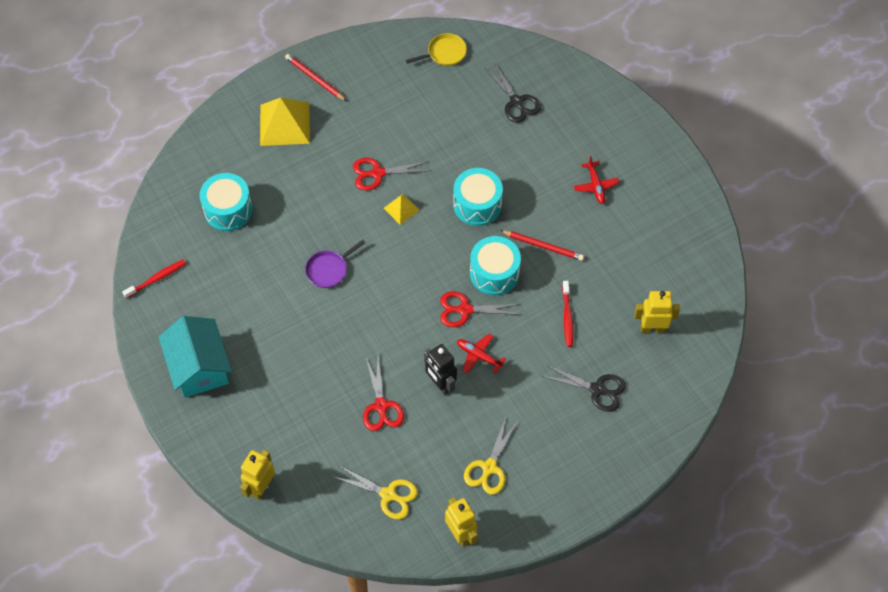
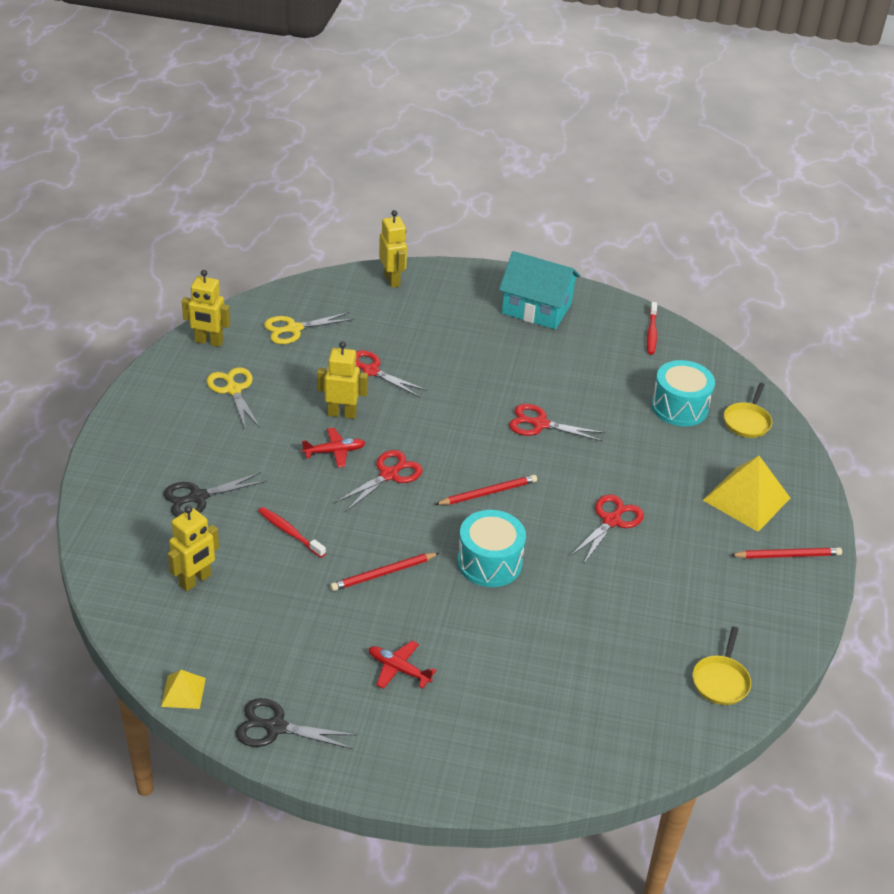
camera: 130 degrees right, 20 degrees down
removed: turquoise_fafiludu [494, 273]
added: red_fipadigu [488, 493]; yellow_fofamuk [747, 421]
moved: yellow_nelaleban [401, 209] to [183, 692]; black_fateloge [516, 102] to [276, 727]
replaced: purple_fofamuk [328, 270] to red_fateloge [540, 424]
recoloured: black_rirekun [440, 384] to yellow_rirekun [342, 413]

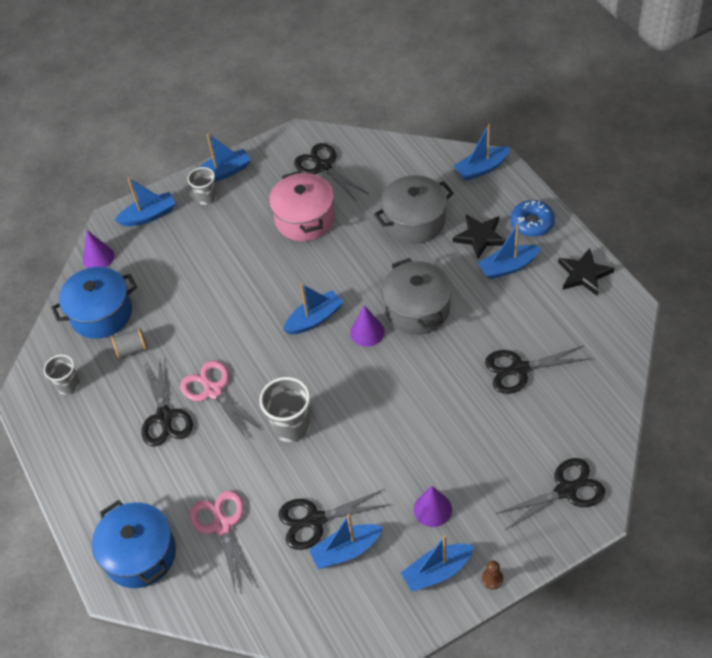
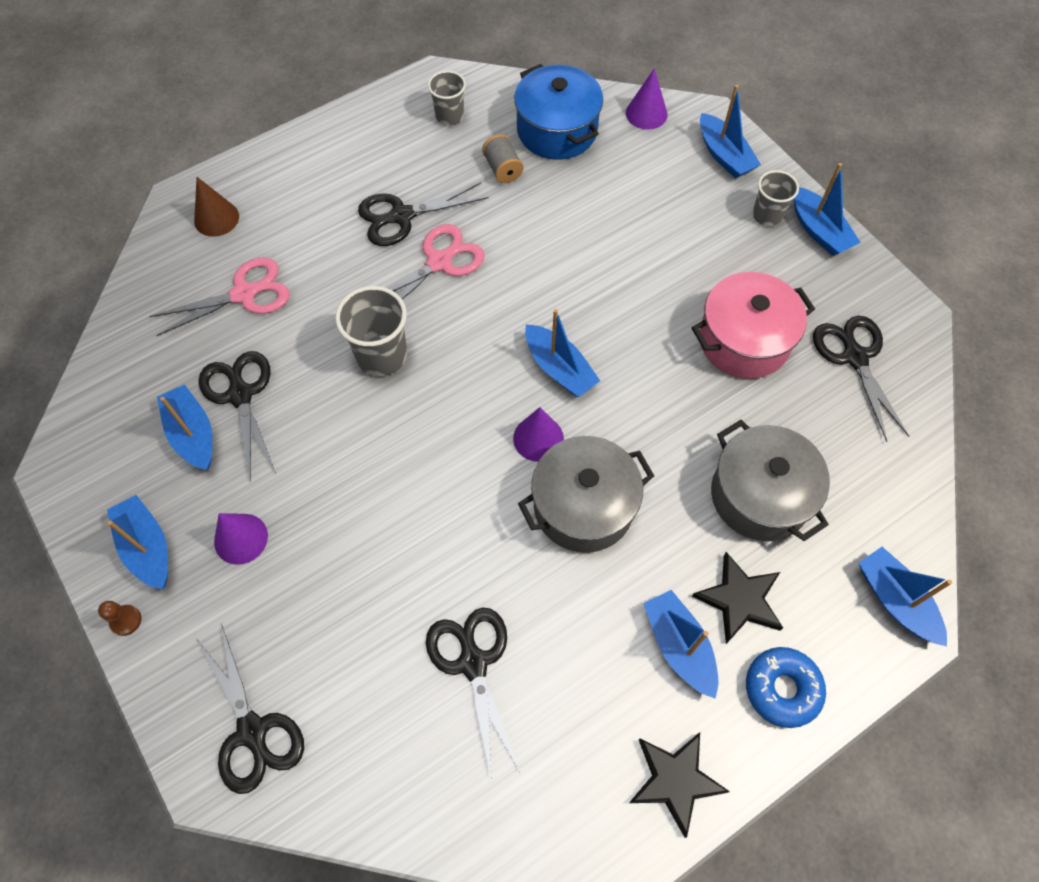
camera: 80 degrees right, 10 degrees up
replaced: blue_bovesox [140, 555] to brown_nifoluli [216, 218]
turned: black_fateloge [323, 166] = [854, 356] 60 degrees counterclockwise

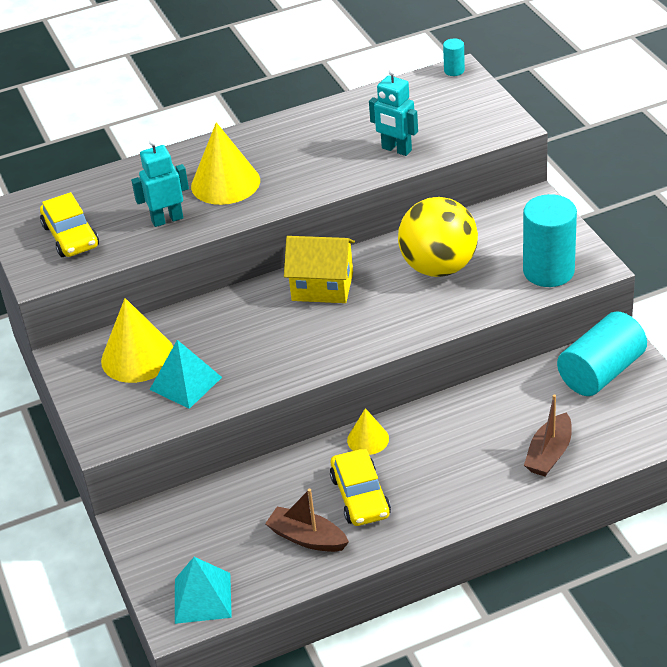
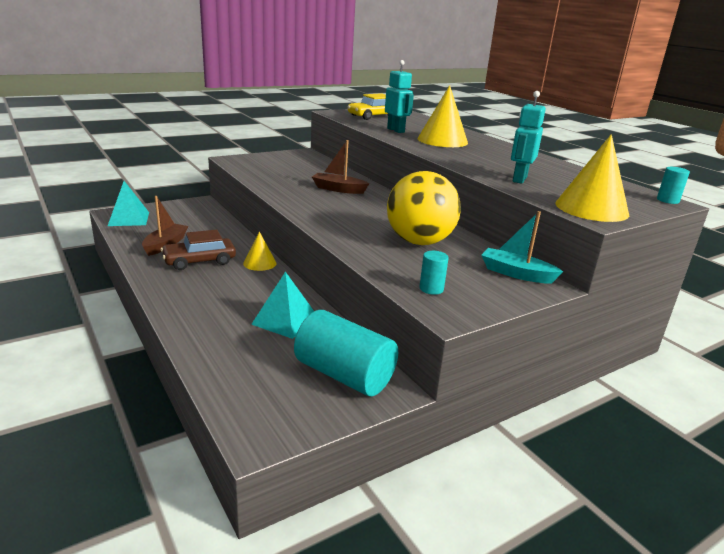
camera: 75 degrees right, 15 degrees down
removed: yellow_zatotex [322, 286]
added: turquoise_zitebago [516, 274]
moved: yellow_nifoluli [138, 357] to [591, 208]; turquoise_nelaleban [185, 383] to [285, 320]; brown_zitebago [549, 454] to [338, 189]
recoloured: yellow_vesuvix [360, 496] to brown_vesuvix [199, 261]
resized: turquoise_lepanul [548, 271] = [431, 289] x0.45

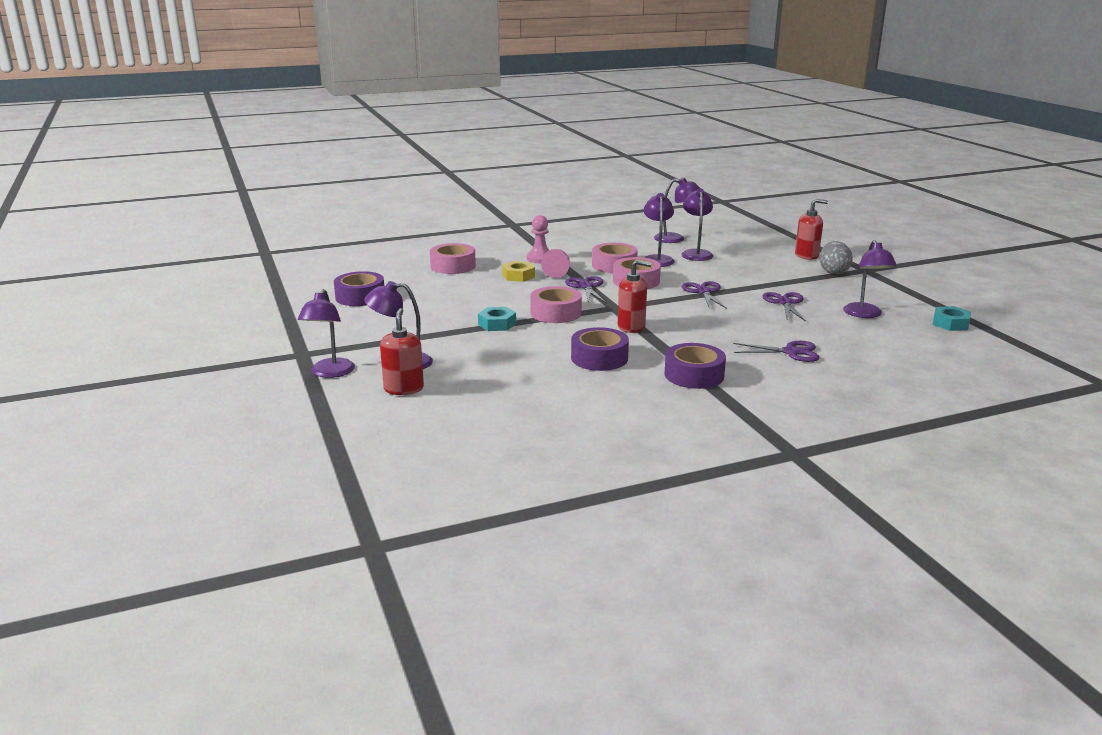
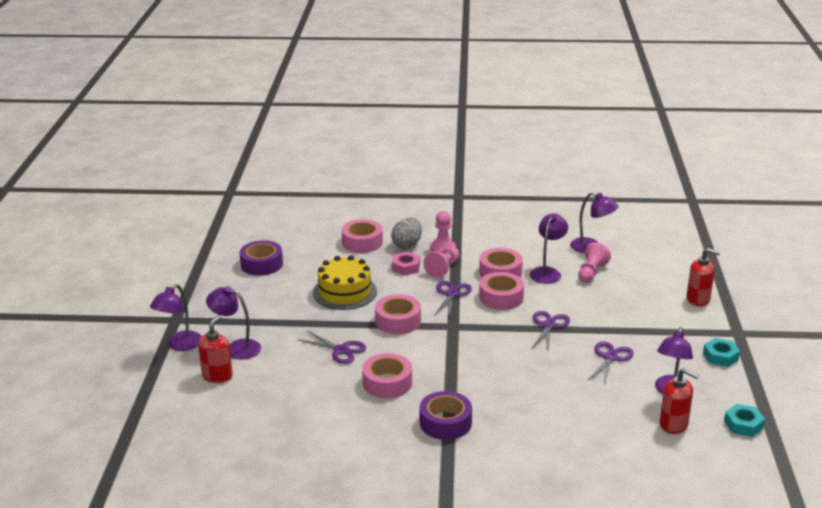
camera: 25 degrees right, 5 degrees up
added: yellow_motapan [345, 292]
moved: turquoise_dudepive [497, 324] to [720, 356]; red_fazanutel [631, 327] to [674, 424]; purple_fateloge [791, 352] to [341, 350]; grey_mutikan [833, 272] to [407, 245]
replaced: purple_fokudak [696, 253] to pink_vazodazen [591, 272]
recoloured: yellow_dudepive [518, 276] to pink_dudepive [406, 267]; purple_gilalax [599, 358] to pink_gilalax [387, 383]

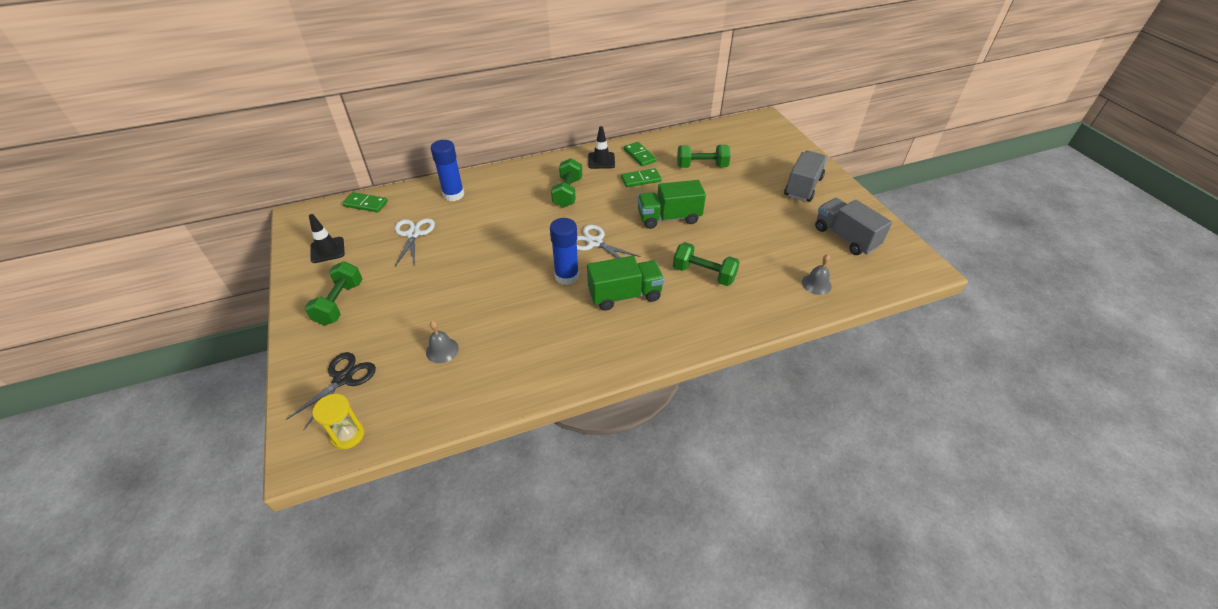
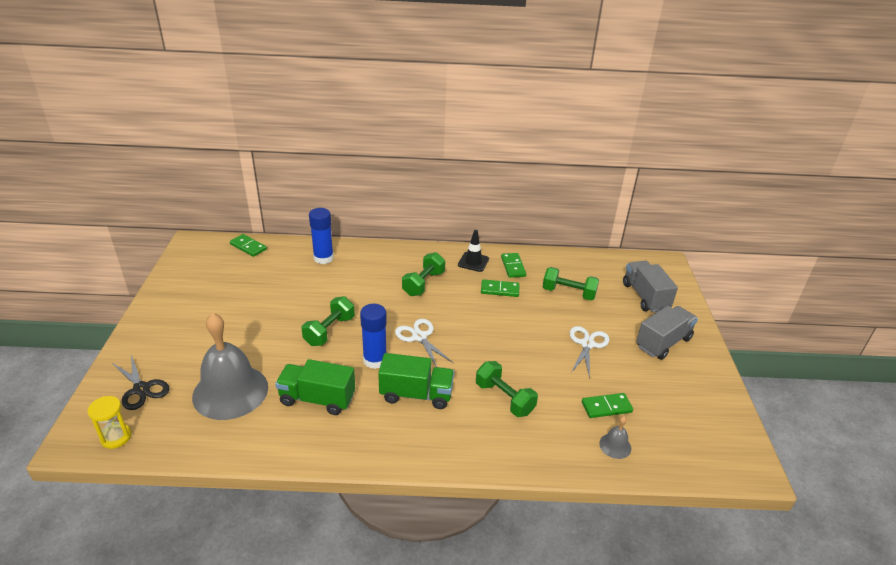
camera: 20 degrees right, 10 degrees down
removed: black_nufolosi [327, 250]
added: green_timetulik [606, 407]
moved: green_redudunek [340, 303] to [329, 331]; white_fateloge [413, 234] to [587, 344]; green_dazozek [669, 218] to [317, 399]; grey_dazozek [845, 237] to [645, 296]
turned: black_fateloge [343, 379] = [141, 389] 90 degrees clockwise
resized: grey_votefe [442, 350] = [230, 391] x2.45

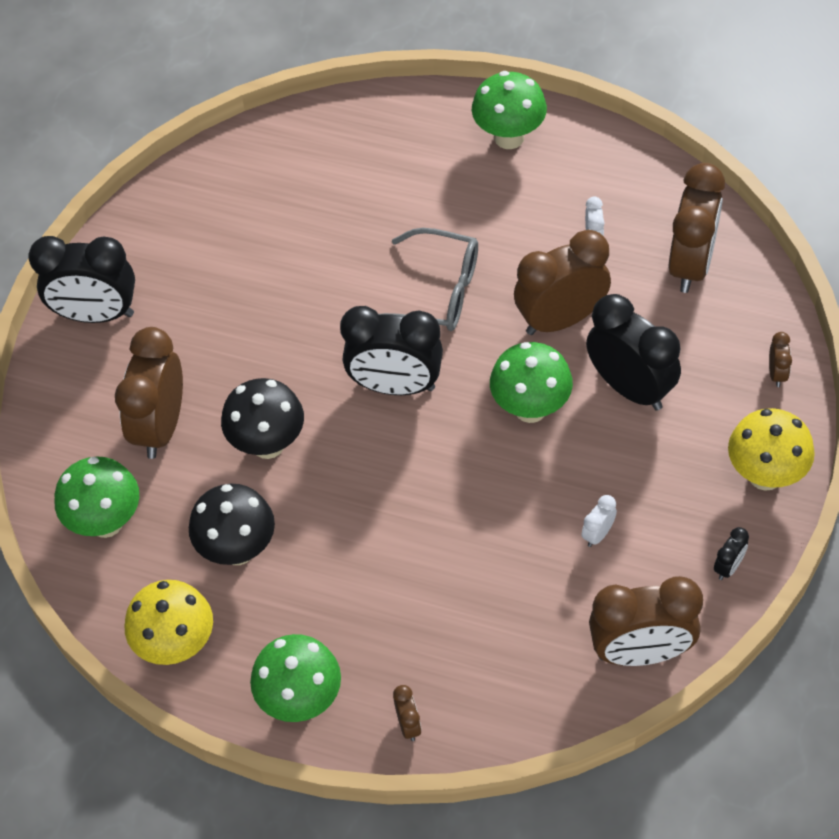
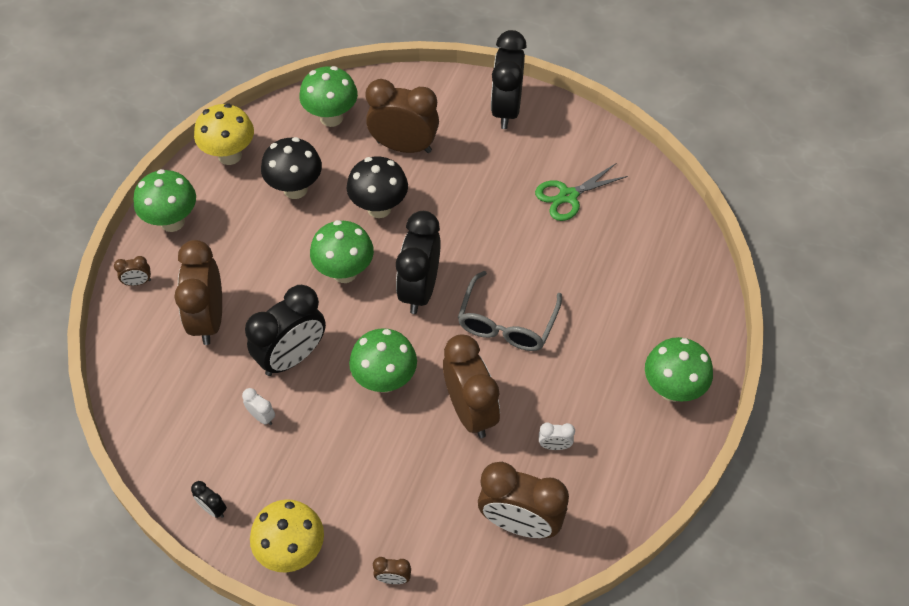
camera: 90 degrees right, 0 degrees up
added: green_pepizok [344, 272]; green_fateloge [568, 196]
moved: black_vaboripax [630, 387] to [292, 357]; brown_vaboripax [640, 652] to [208, 319]

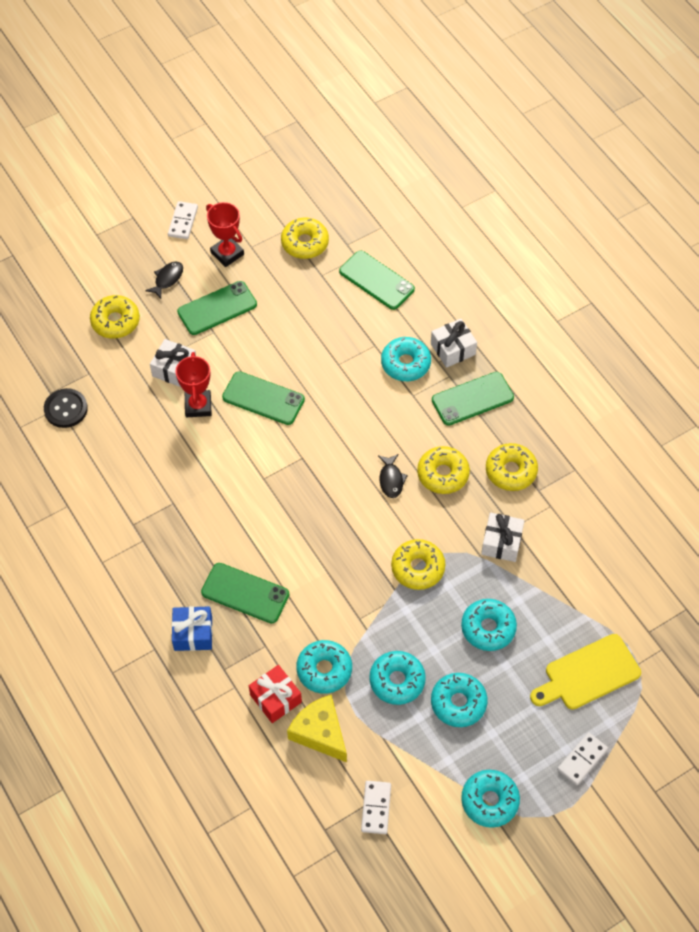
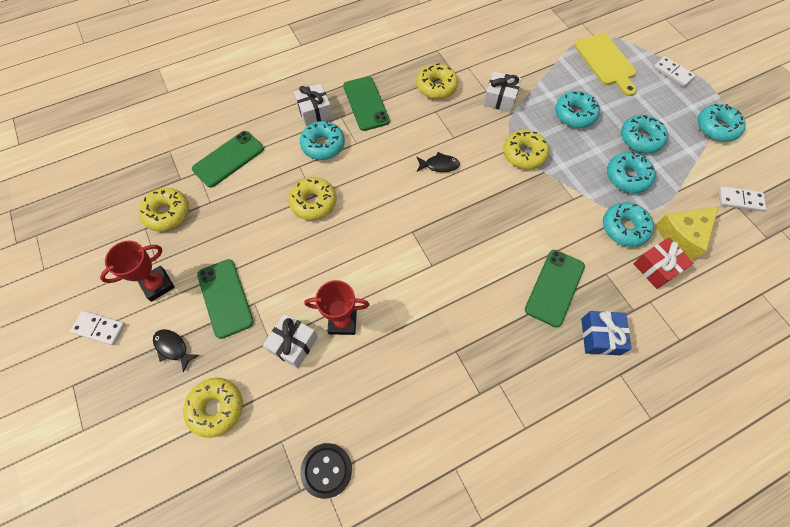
camera: 85 degrees left, 5 degrees up
removed: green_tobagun [263, 398]
moved: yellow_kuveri [443, 474] to [313, 202]

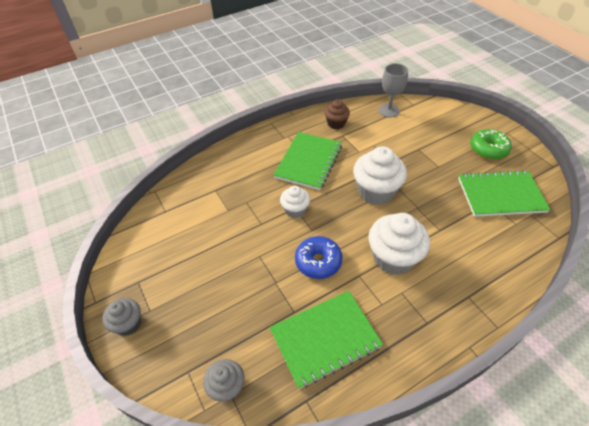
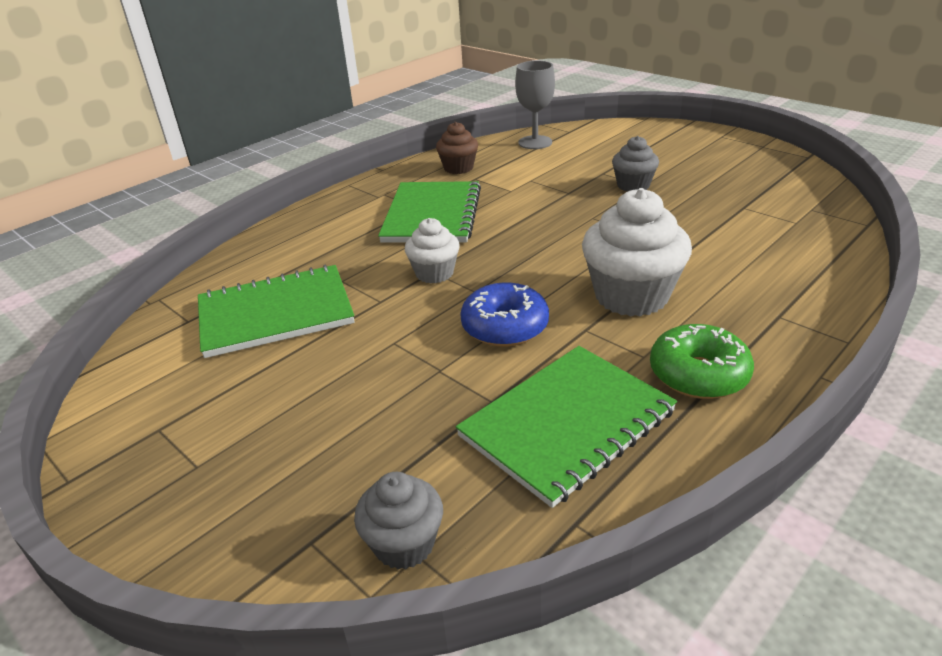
camera: 15 degrees left, 15 degrees down
removed: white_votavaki [376, 191]
moved: grey_votavaki [128, 324] to [633, 185]; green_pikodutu [500, 195] to [275, 313]; green_kuveri [488, 149] to [698, 374]

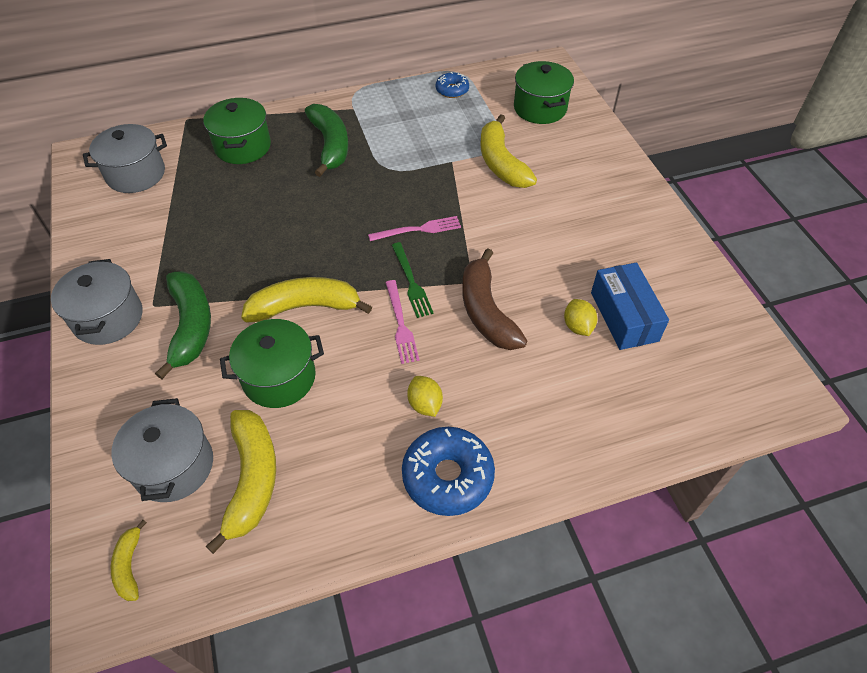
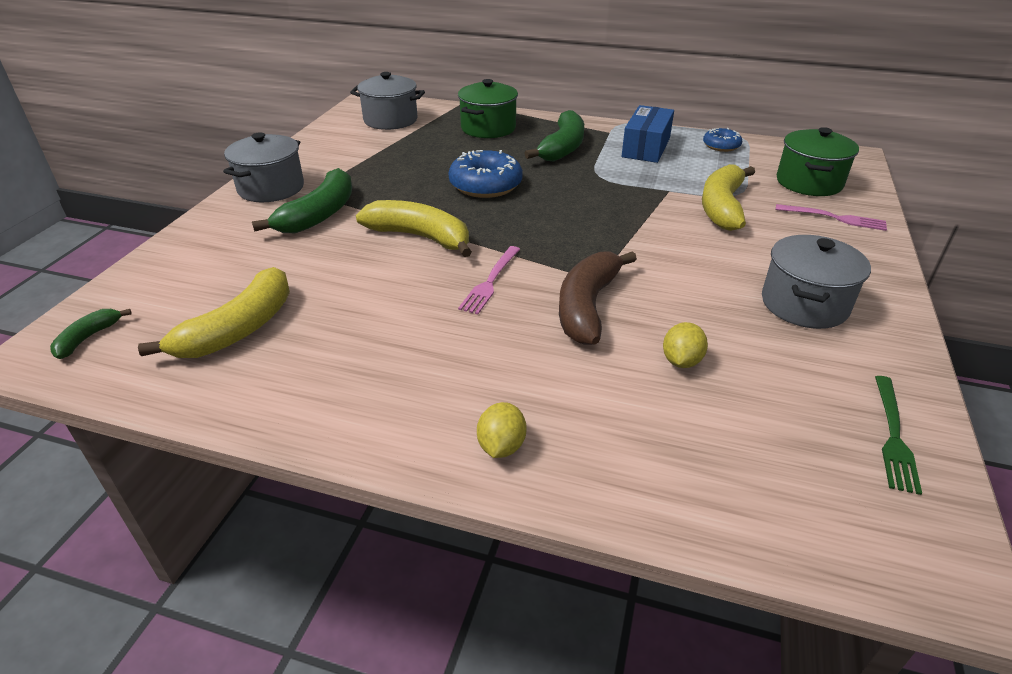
camera: 35 degrees right, 15 degrees down
removed: green_bovesox [279, 377]
moved: grey_bovesox [174, 466] to [804, 304]; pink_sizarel [418, 229] to [834, 218]; green_sizarel [411, 282] to [893, 436]; blue_kuveri [447, 476] to [485, 185]; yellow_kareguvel [425, 404] to [501, 446]; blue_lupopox [624, 316] to [646, 147]
recoloured: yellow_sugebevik [129, 566] to green_sugebevik [88, 338]

